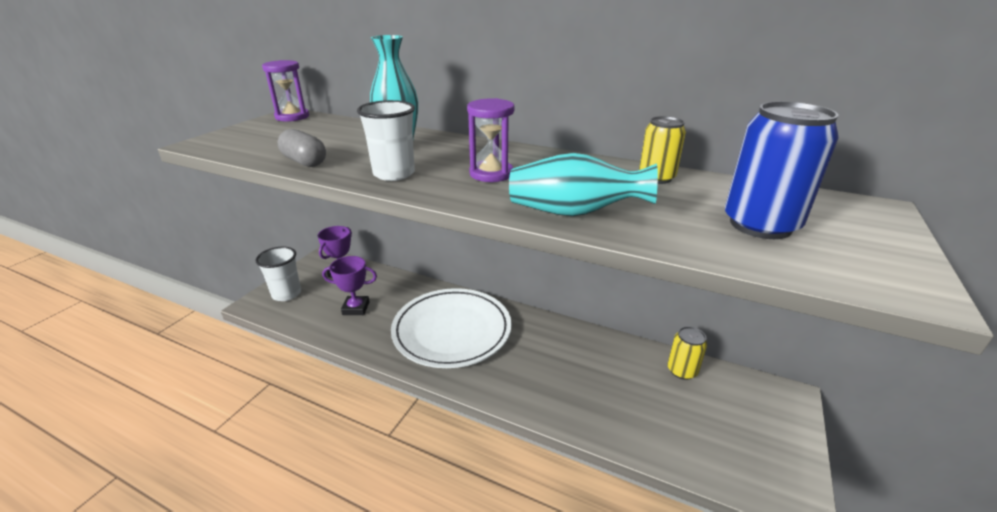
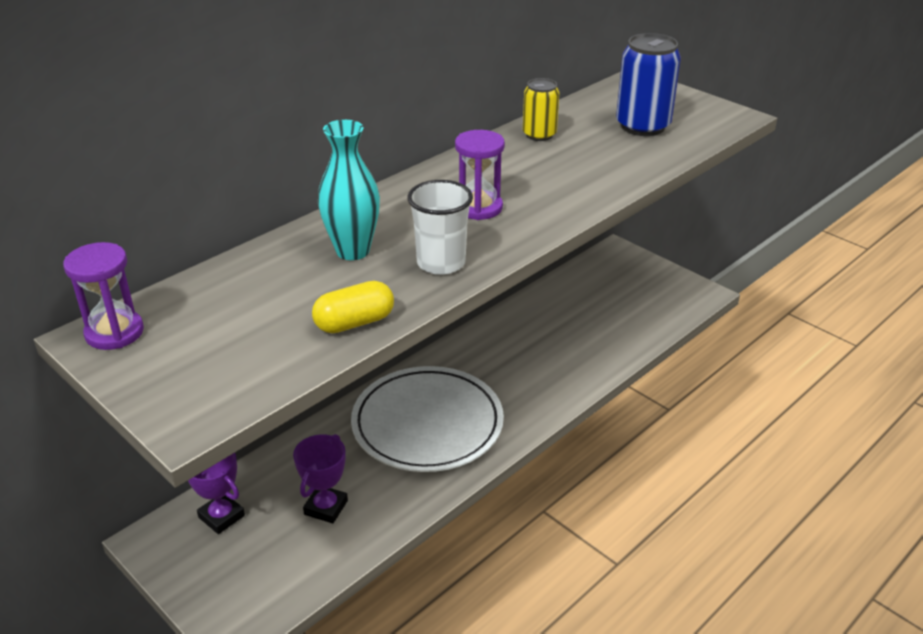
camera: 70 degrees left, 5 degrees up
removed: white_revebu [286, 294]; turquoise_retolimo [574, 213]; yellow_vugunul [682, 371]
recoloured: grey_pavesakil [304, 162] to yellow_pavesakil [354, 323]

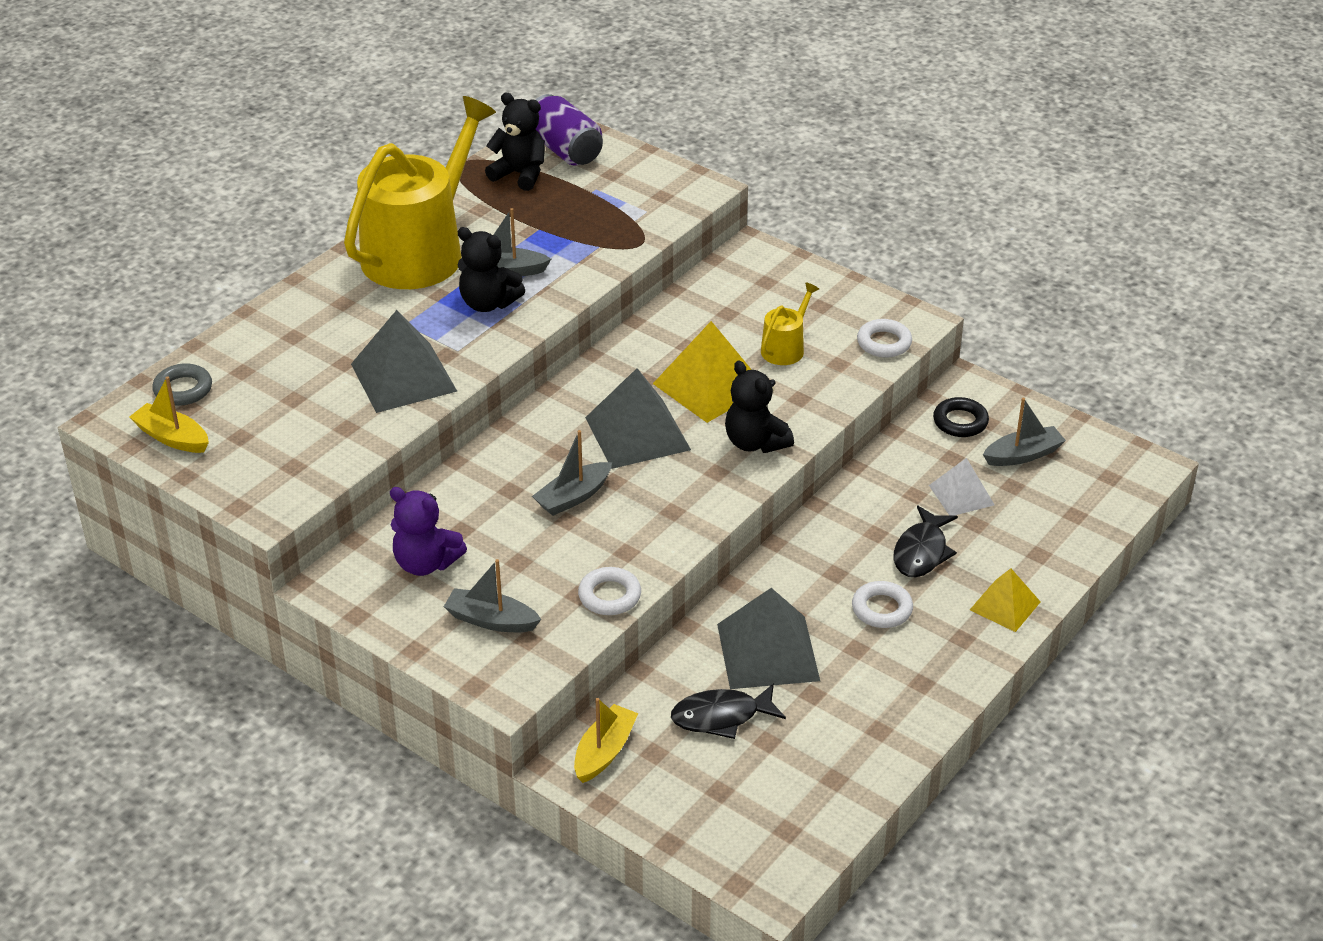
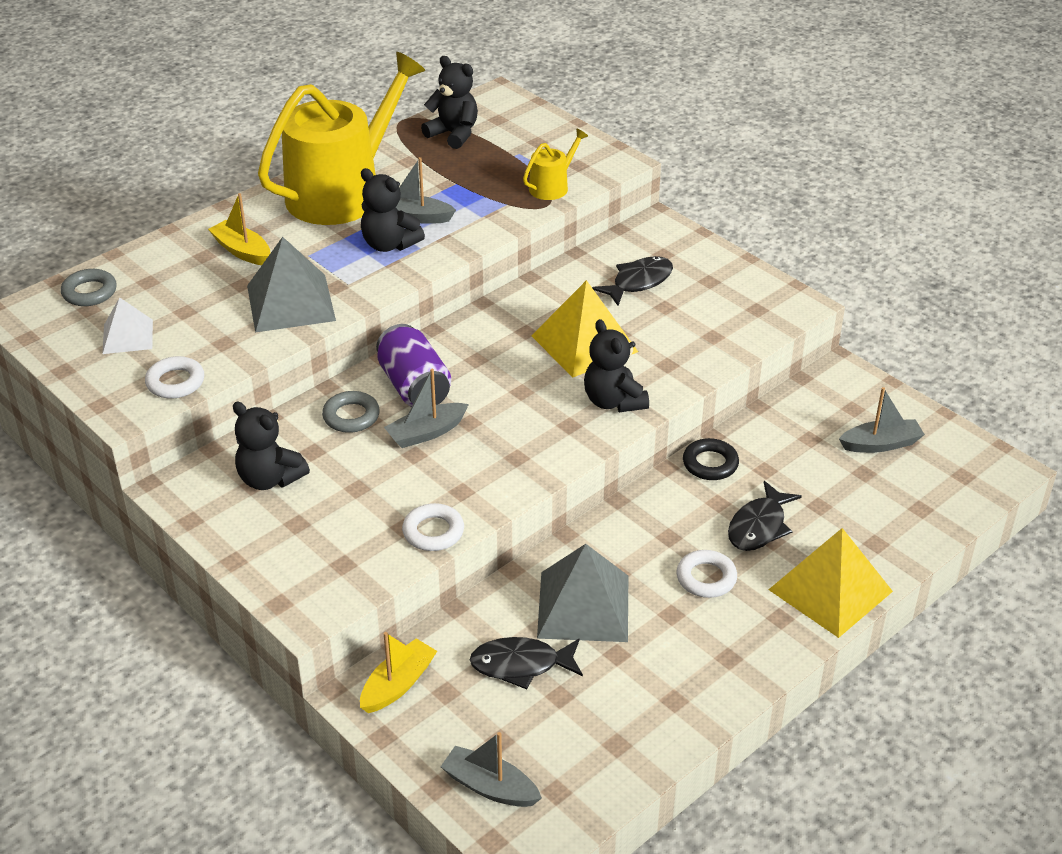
camera: 10 degrees right, 0 degrees up
removed: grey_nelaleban [637, 433]
added: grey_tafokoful [351, 416]; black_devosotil [638, 282]
moved: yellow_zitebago [172, 437] to [242, 251]; grey_zitebago [491, 620] to [490, 787]; purple_vugunul [565, 150] to [414, 387]; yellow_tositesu [785, 348] to [552, 186]; white_tafokoful [884, 343] to [175, 382]; white_nelaleban [961, 495] to [127, 336]; black_tafokoful [960, 422] to [710, 464]
recoloured: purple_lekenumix [426, 563] to black_lekenumix [270, 479]
resized: yellow_nelaleban [1005, 606] = [830, 590] x1.68

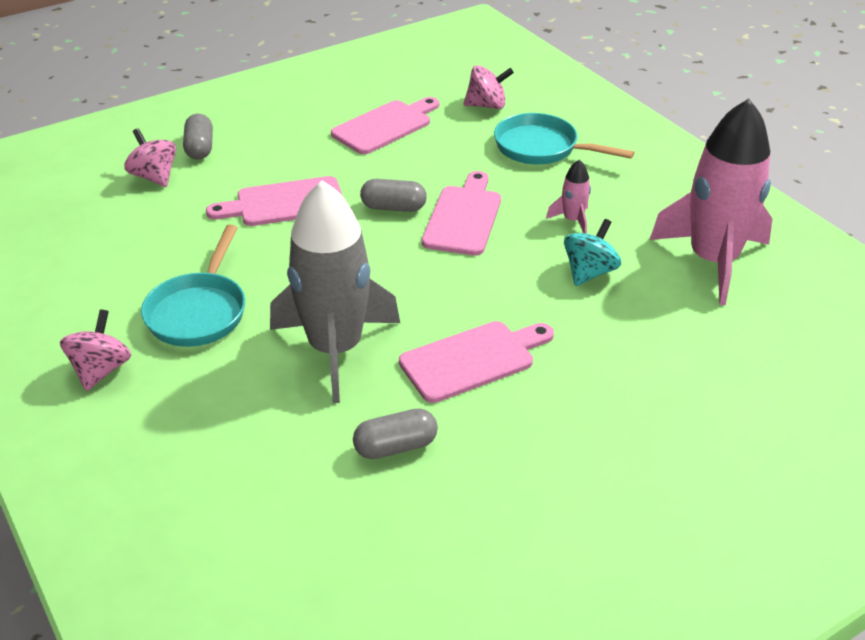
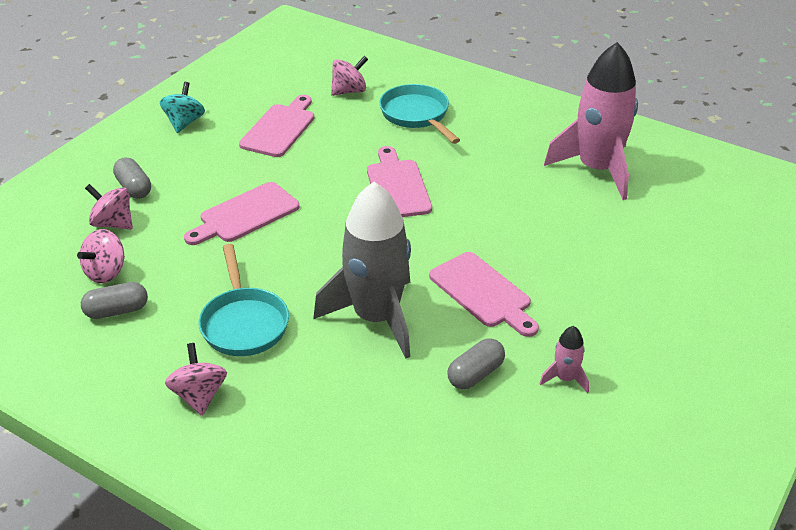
camera: 25 degrees left, 0 degrees up
added: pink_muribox [106, 272]
moved: grey_pavesakil [393, 207] to [117, 311]; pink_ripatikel [572, 220] to [565, 378]; turquoise_muribox [589, 272] to [184, 123]
turned: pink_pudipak [472, 359] = [483, 293] 105 degrees clockwise; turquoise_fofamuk [542, 148] = [417, 115] 60 degrees clockwise

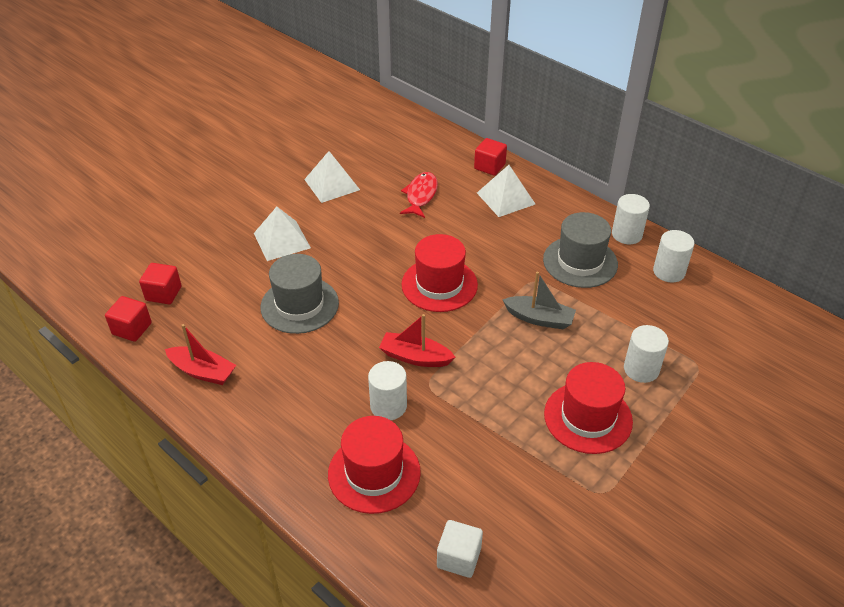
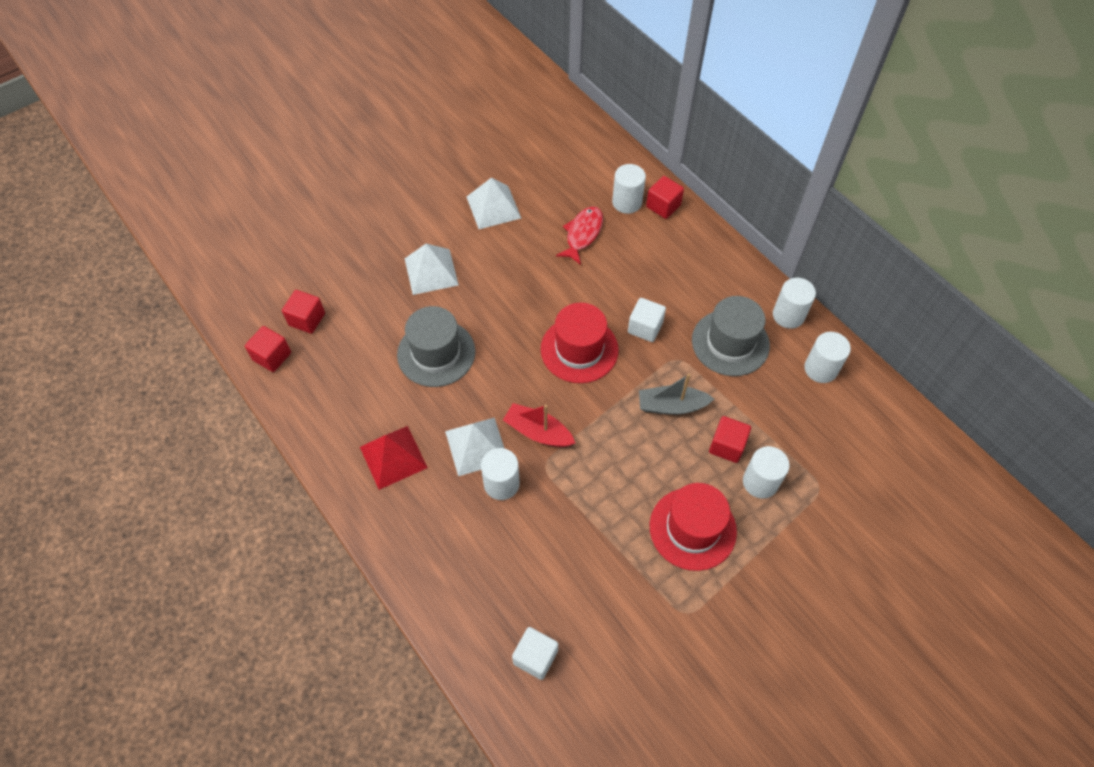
camera: 10 degrees right, 15 degrees up
removed: red_zitebago [202, 371]; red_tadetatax [374, 473]
added: red_nelaleban [393, 457]; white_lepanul [627, 202]; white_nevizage [645, 327]; red_nevizage [727, 446]
moved: white_nelaleban [506, 198] to [476, 446]
turned: grey_zitebago [539, 318] = [671, 406] 150 degrees clockwise

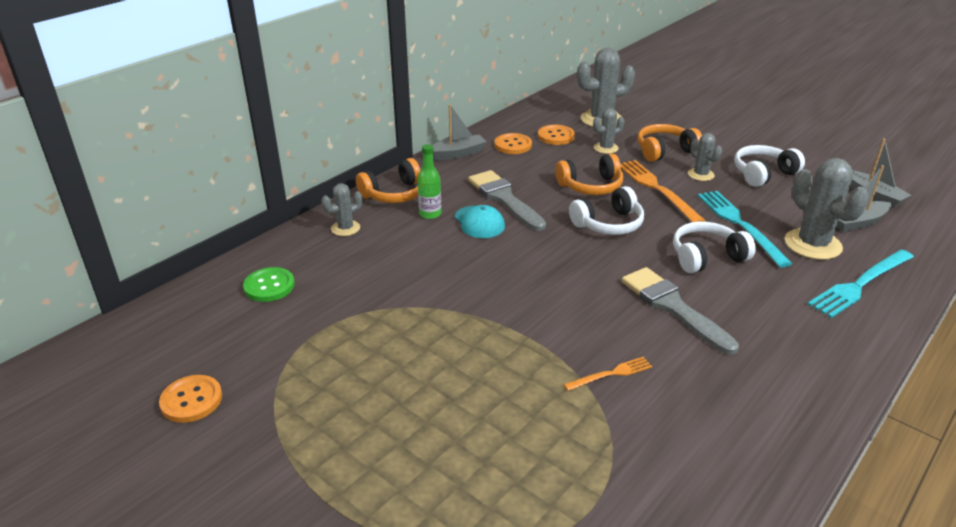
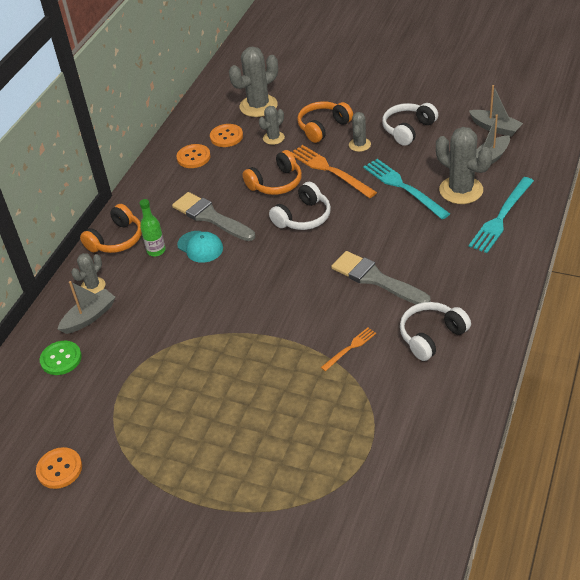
camera: 15 degrees left, 10 degrees up
moved: grey_zitebago [457, 154] to [89, 317]; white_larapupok [706, 257] to [431, 336]
turned: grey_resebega [701, 175] = [359, 145] 60 degrees clockwise

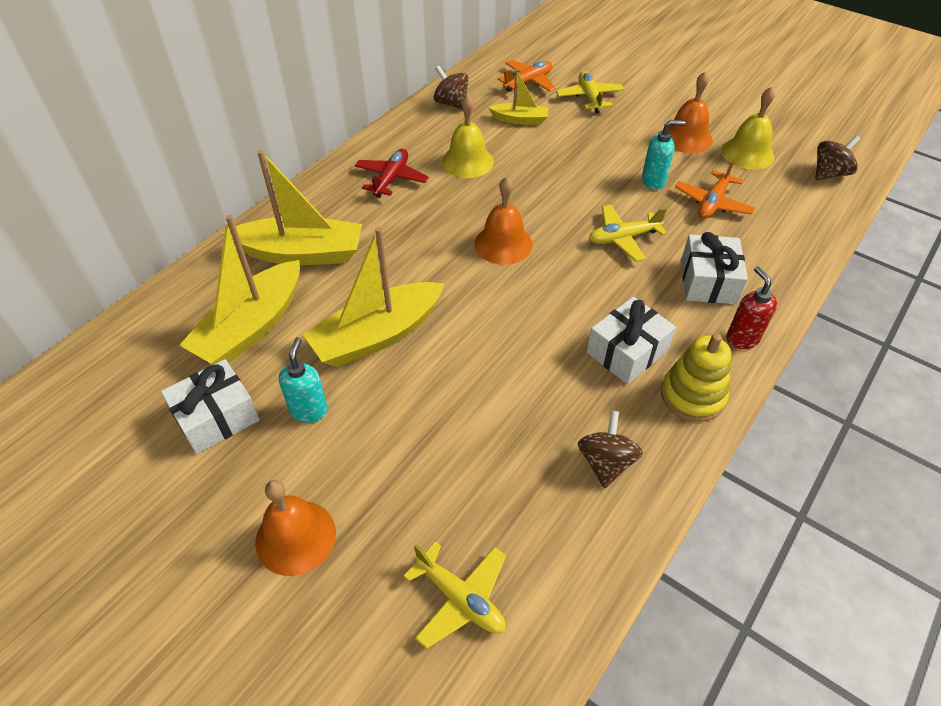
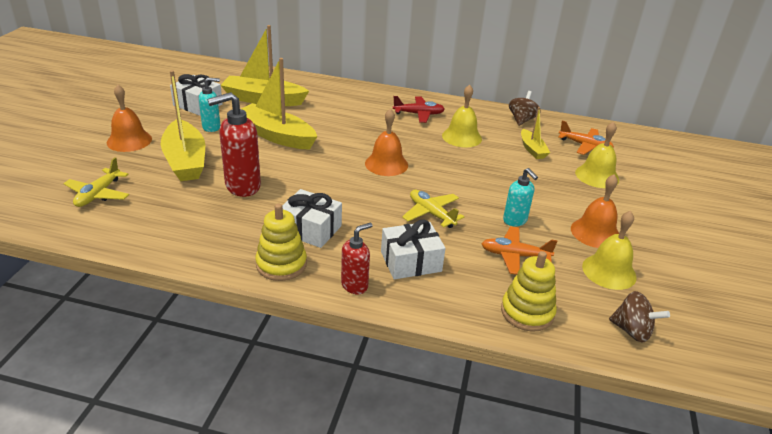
camera: 65 degrees right, 15 degrees down
removed: brown_muribox [605, 462]
added: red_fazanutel [242, 186]; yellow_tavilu [527, 312]
moved: yellow_zitebago [301, 253] to [185, 161]
replaced: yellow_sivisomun [589, 97] to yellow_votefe [597, 176]

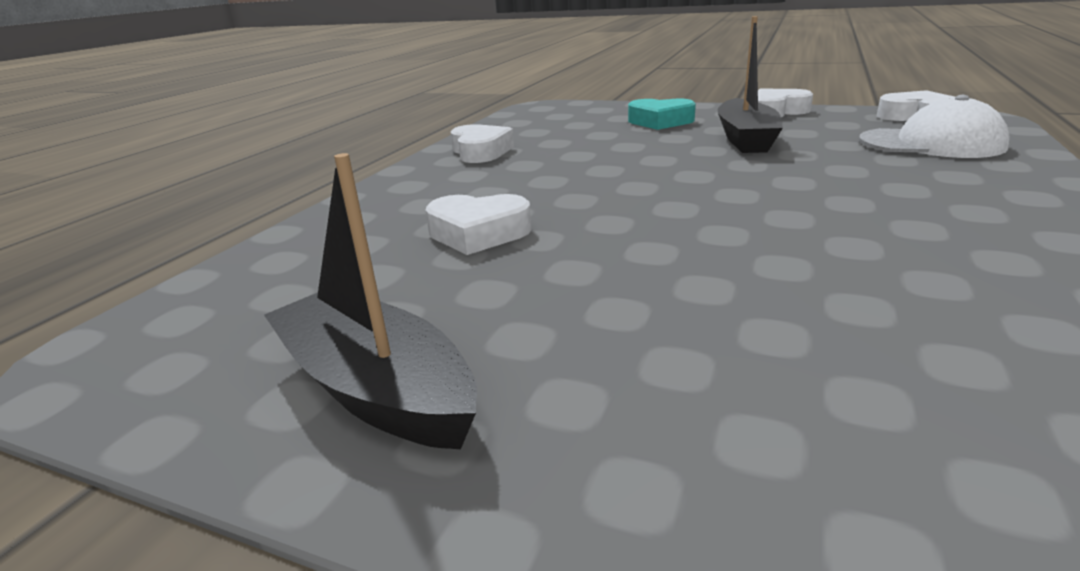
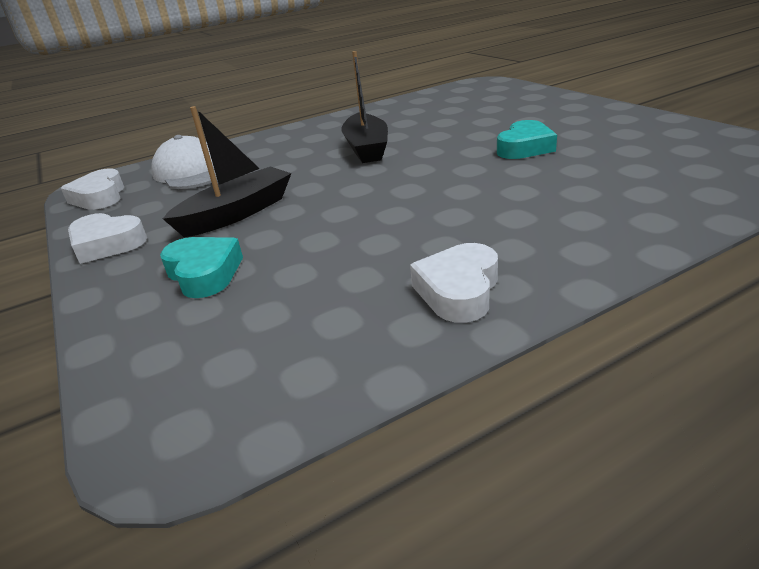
camera: 140 degrees left, 5 degrees up
removed: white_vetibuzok [478, 233]
added: turquoise_vetibuzok [525, 148]
moved: black_zitebago [376, 389] to [366, 148]

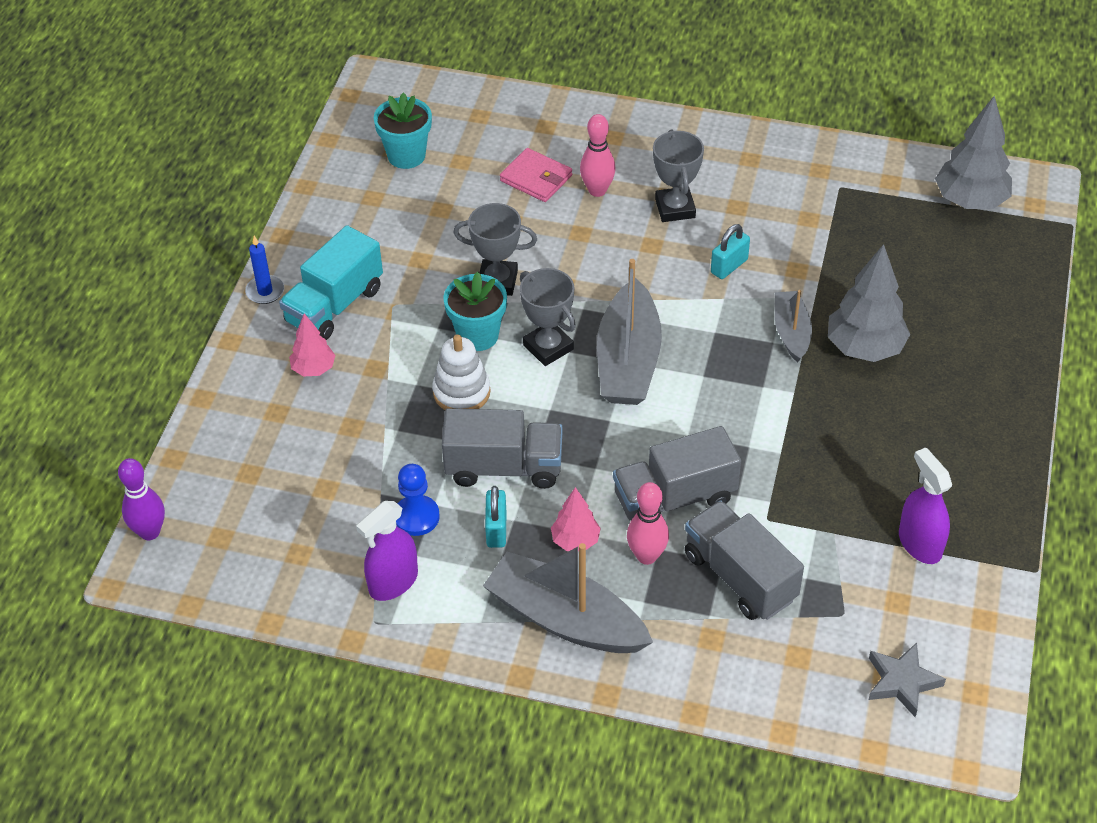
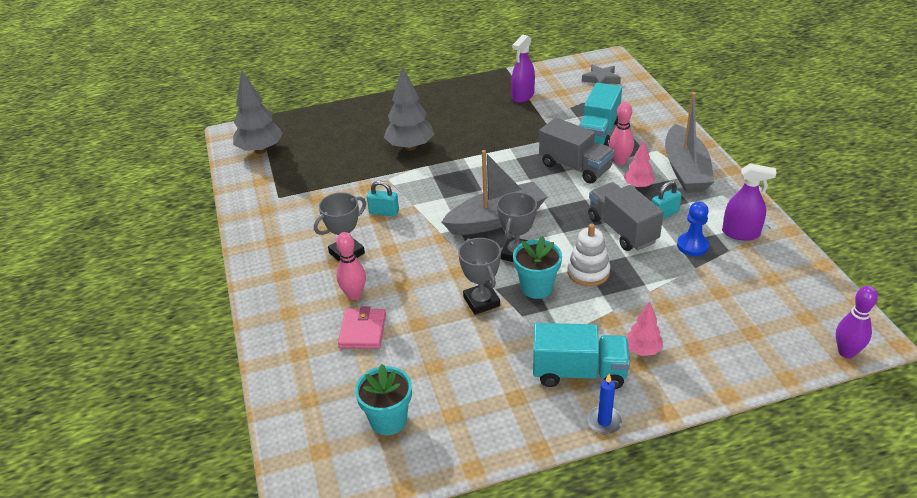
camera: 120 degrees left, 10 degrees down
removed: grey_zitebago [791, 332]
recoloured: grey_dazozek [740, 576] to turquoise_dazozek [598, 133]

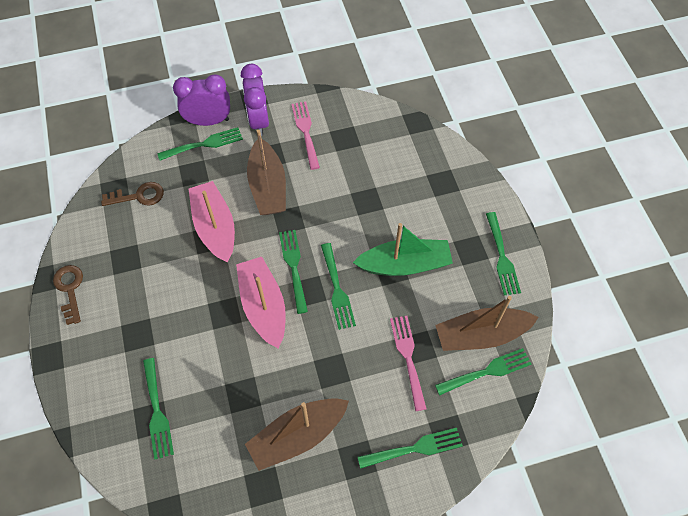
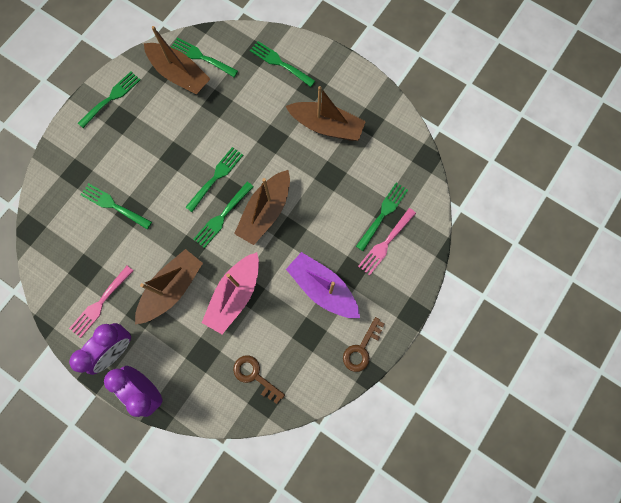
camera: 130 degrees left, 15 degrees up
removed: green_zitebago [404, 264]
added: purple_zitebago [322, 288]
moved: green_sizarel [204, 144] to [113, 205]; pink_sizarel [408, 357] to [385, 243]
recoloured: pink_zitebago [263, 306] to brown_zitebago [265, 212]

